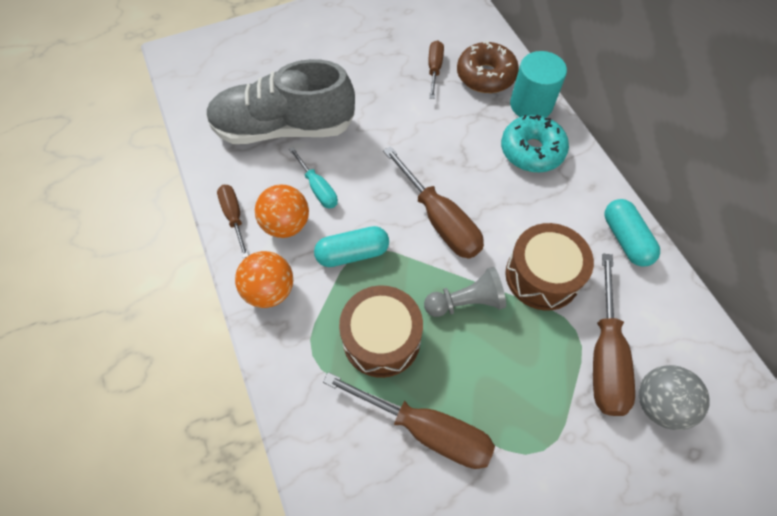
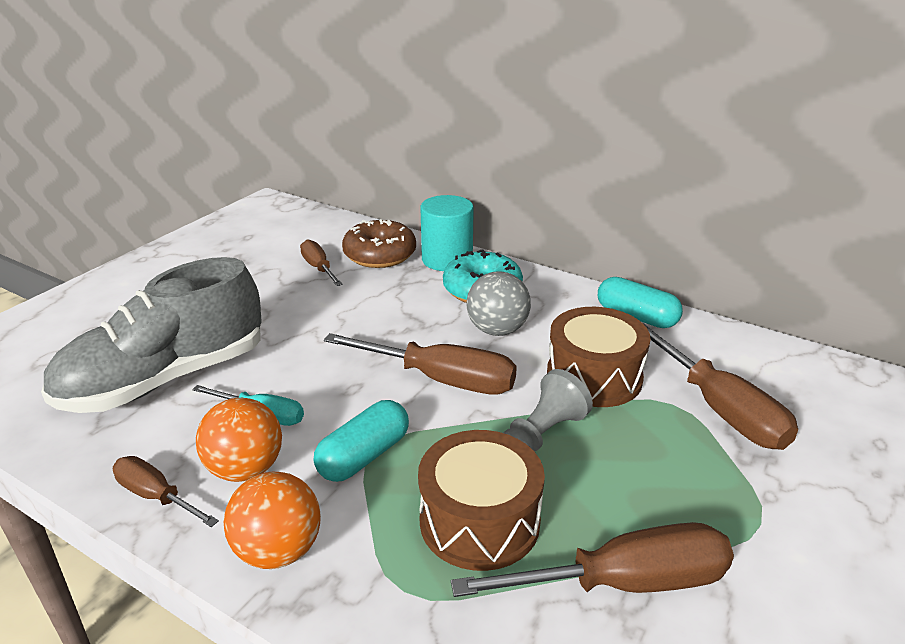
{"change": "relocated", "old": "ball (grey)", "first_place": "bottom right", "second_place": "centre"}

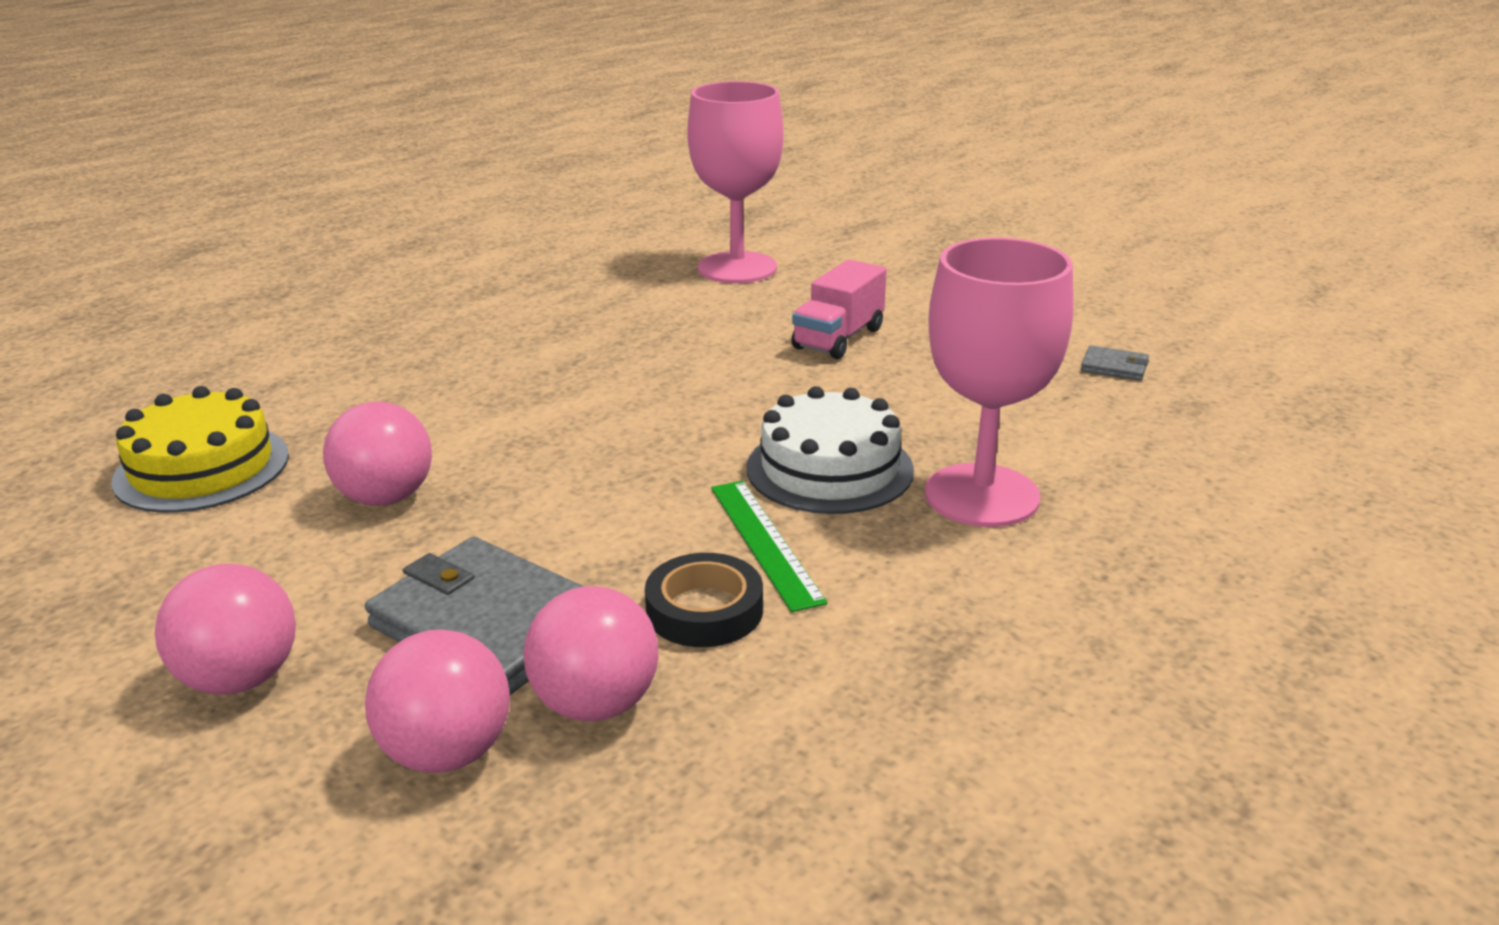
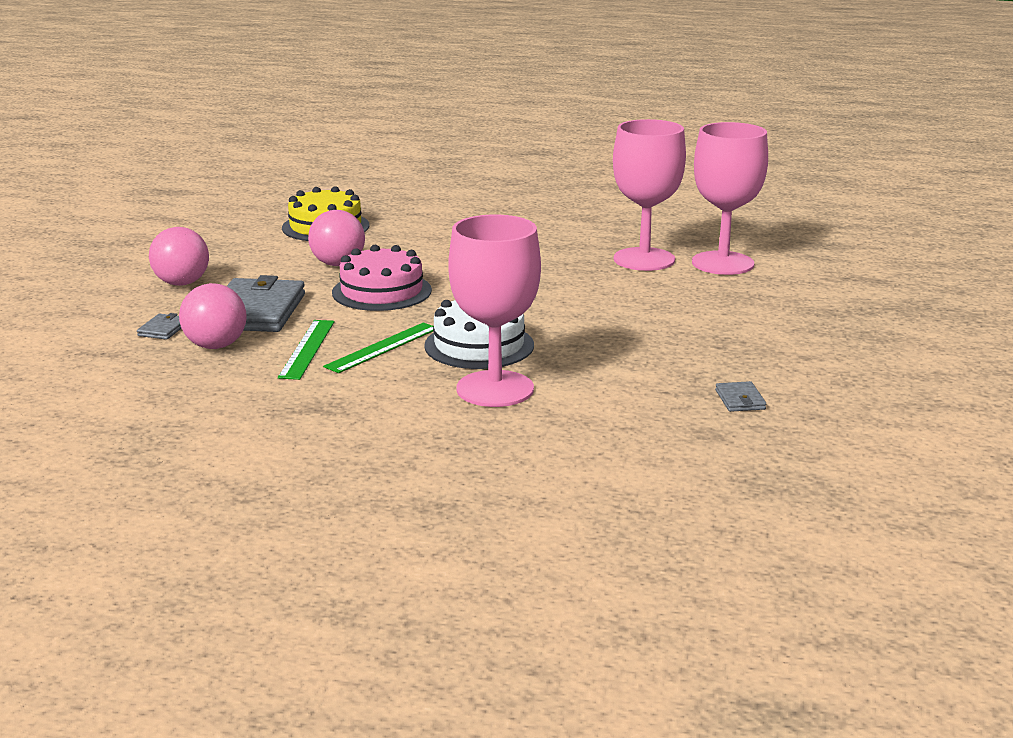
{"change": "missing", "old": "truck (pink)", "first_place": "centre"}
{"change": "exchanged", "old": "tape (black)", "new": "ruler (green) (no. 1 from left)", "first_place": "centre", "second_place": "middle left"}
{"change": "exchanged", "old": "ball (pink) (no. 3 from left)", "new": "wallet (grey) (no. 1 from left)", "first_place": "bottom left", "second_place": "middle left"}
{"change": "appeared", "new": "goblet (pink) (no. 2 from left)", "second_place": "top centre"}
{"change": "appeared", "new": "cake (pink)", "second_place": "centre"}

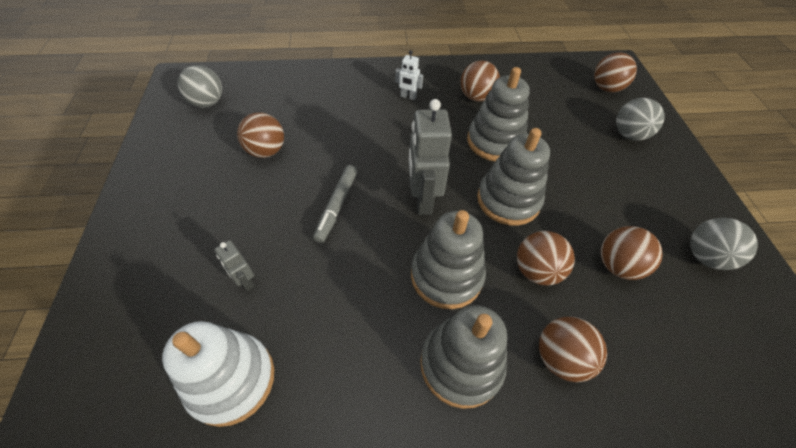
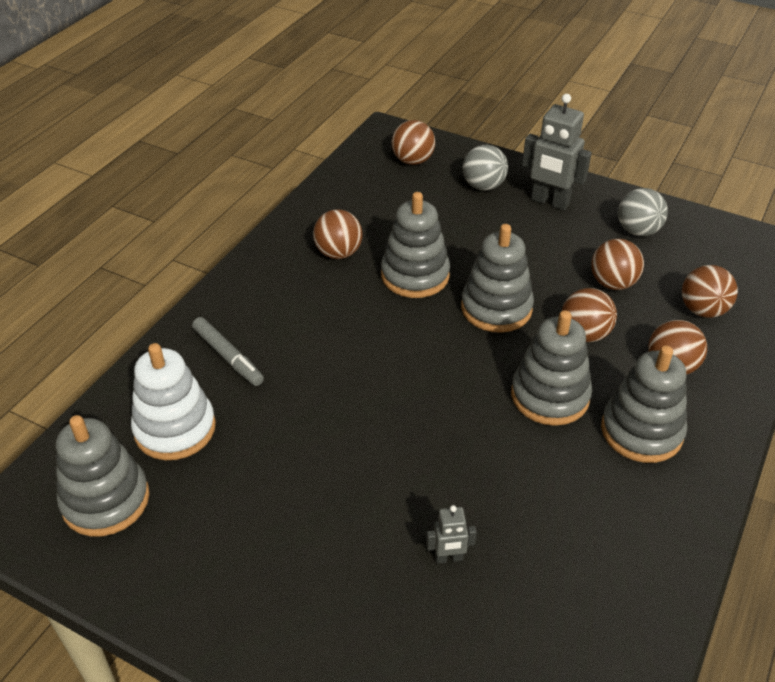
{"change": "missing", "old": "robot (white)", "first_place": "top centre"}
{"change": "exchanged", "old": "ball (grey) (no. 1 from left)", "new": "stacking toy (grey) (no. 1 from left)", "first_place": "top left", "second_place": "bottom left"}
{"change": "relocated", "old": "robot (grey) (no. 2 from left)", "first_place": "centre", "second_place": "top right"}
{"change": "relocated", "old": "ball (brown) (no. 1 from left in the first image)", "new": "ball (brown) (no. 6 from left)", "first_place": "top left", "second_place": "middle right"}
{"change": "relocated", "old": "marker (grey)", "first_place": "centre", "second_place": "middle left"}
{"change": "relocated", "old": "stacking toy (white)", "first_place": "bottom left", "second_place": "middle left"}

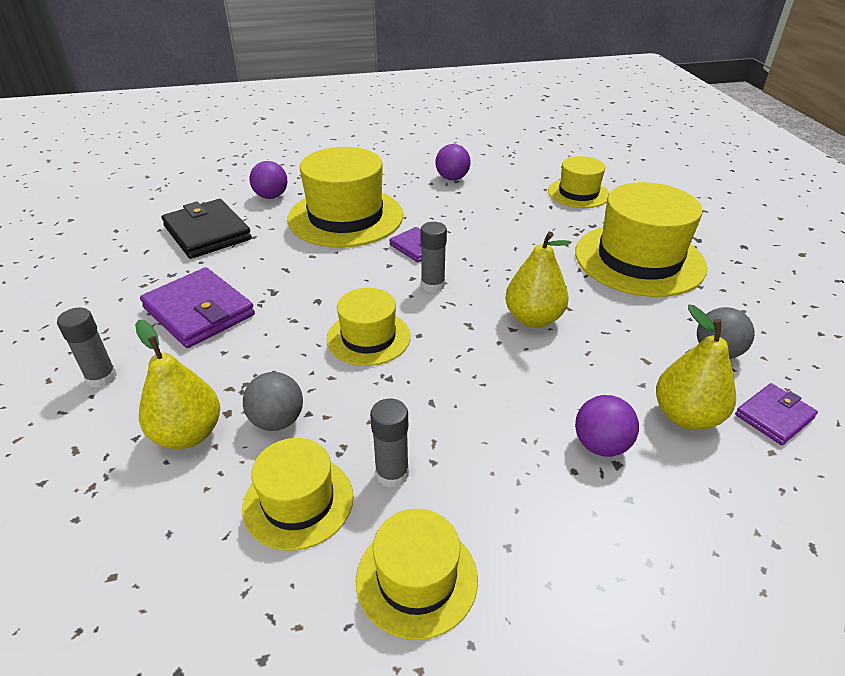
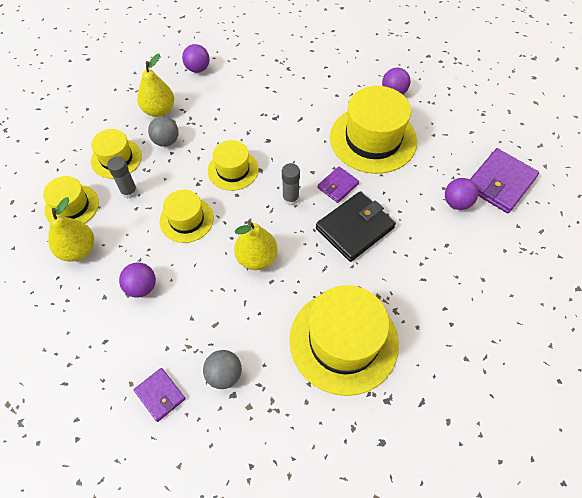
{"change": "relocated", "old": "hat (yellow) (no. 5 from left in the first image)", "new": "hat (yellow) (no. 3 from left)", "first_place": "top right", "second_place": "middle left"}
{"change": "relocated", "old": "wallet (black)", "first_place": "middle left", "second_place": "centre"}
{"change": "relocated", "old": "wallet (purple) (no. 1 from left in the first image)", "new": "wallet (purple) (no. 3 from left)", "first_place": "middle left", "second_place": "middle right"}
{"change": "relocated", "old": "pear (yellow) (no. 3 from left in the first image)", "new": "pear (yellow) (no. 1 from left)", "first_place": "middle right", "second_place": "middle left"}
{"change": "exchanged", "old": "glue stick (grey) (no. 1 from left)", "new": "ball (purple) (no. 2 from left)", "first_place": "middle left", "second_place": "top centre"}

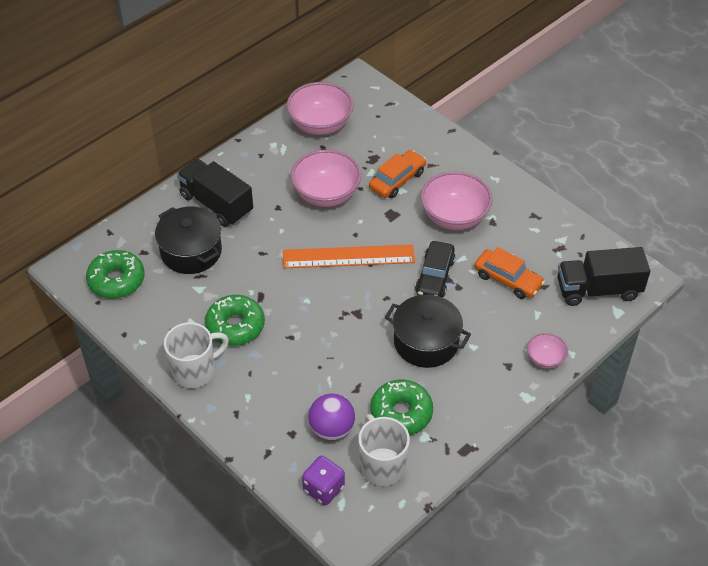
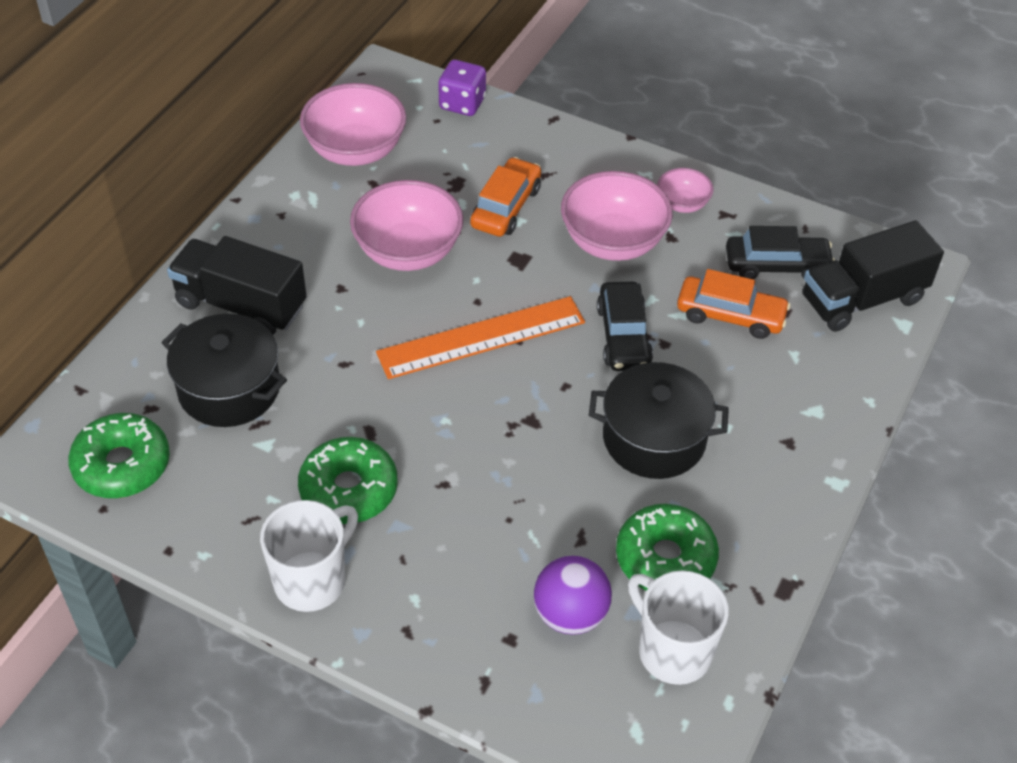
{"change": "relocated", "old": "bowl (pink) (no. 4 from left)", "first_place": "middle right", "second_place": "top right"}
{"change": "relocated", "old": "dice (purple)", "first_place": "bottom centre", "second_place": "top centre"}
{"change": "appeared", "new": "car (black) (no. 2 from left)", "second_place": "top right"}

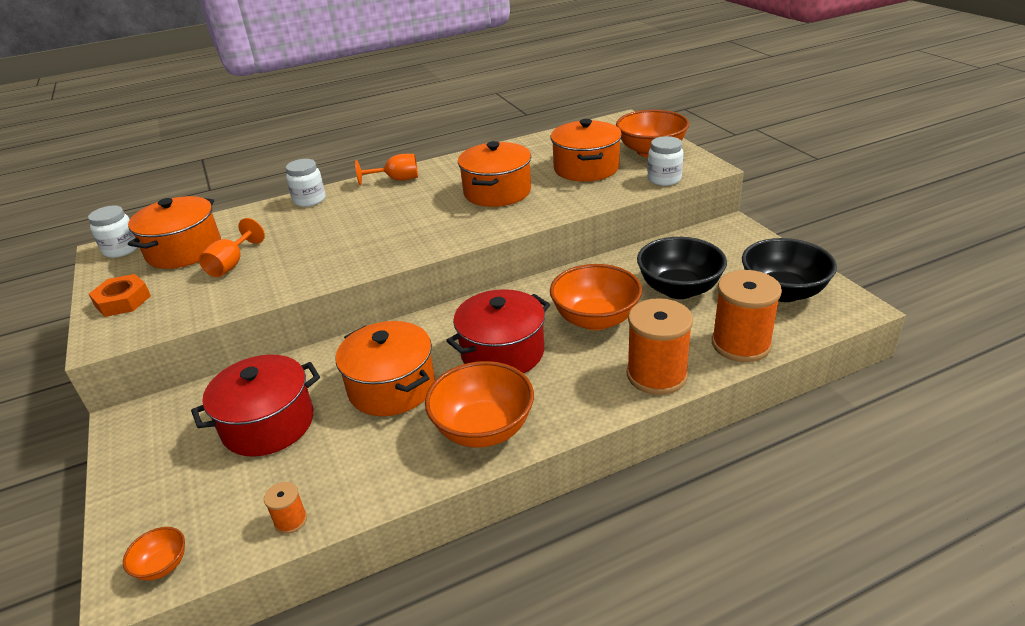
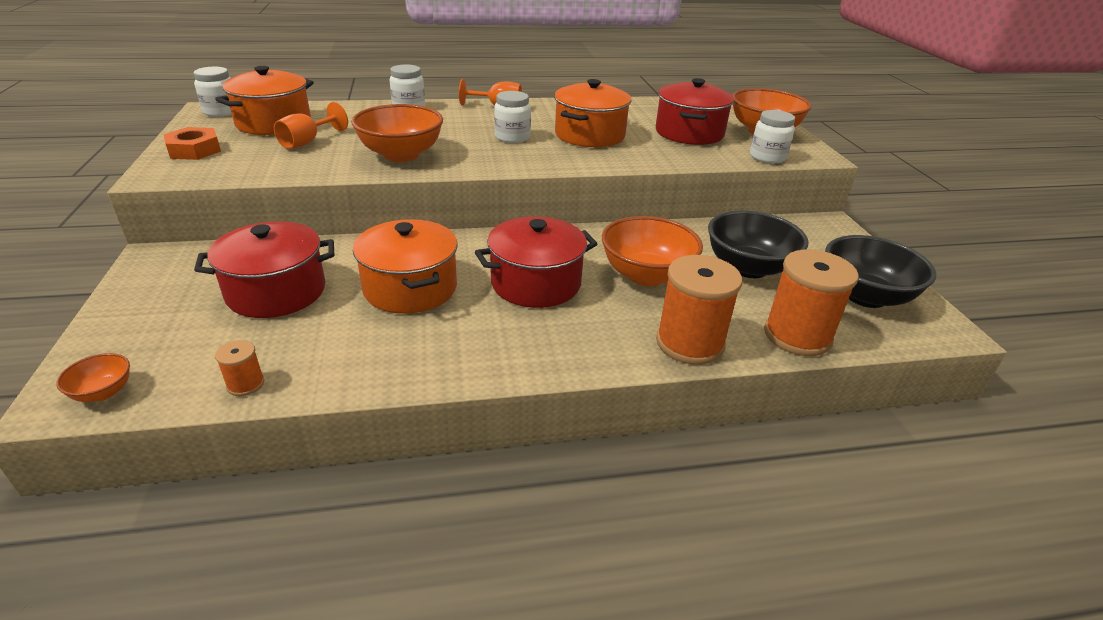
{"change": "colour", "old": "pot (orange) (no. 4 from left)", "new": "pot (red) (no. 3 from left)", "first_place": "top centre", "second_place": "top centre"}
{"change": "relocated", "old": "bowl (orange) (no. 2 from left)", "first_place": "centre", "second_place": "top centre"}
{"change": "appeared", "new": "jar (white) (no. 3 from left)", "second_place": "top centre"}

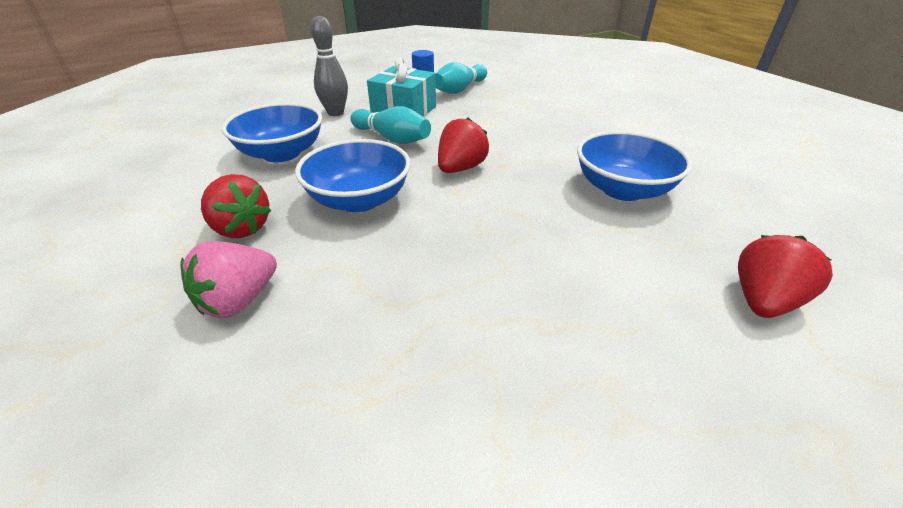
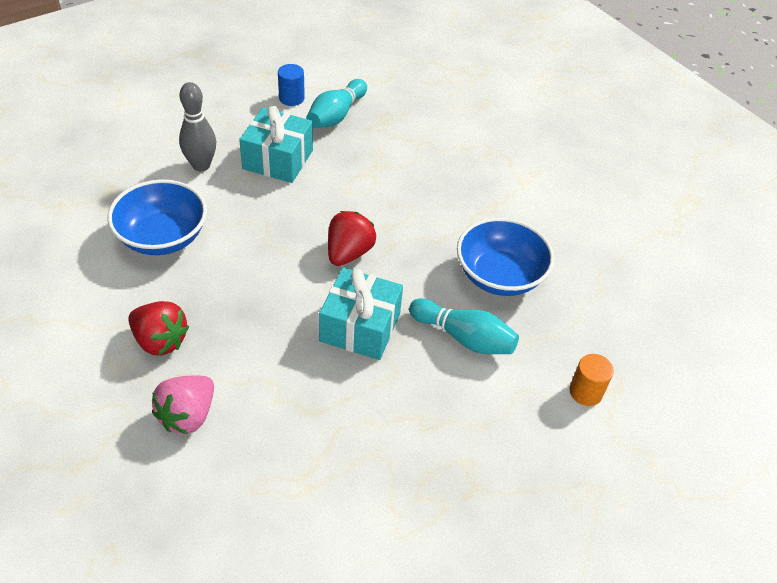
{"change": "relocated", "old": "bowling pin (turquoise) (no. 1 from left in the first image)", "new": "bowling pin (turquoise) (no. 2 from left)", "first_place": "top centre", "second_place": "centre"}
{"change": "missing", "old": "bowl (blue) (no. 2 from left)", "first_place": "centre"}
{"change": "exchanged", "old": "strawberry (red) (no. 3 from left)", "new": "cylinder (orange)", "first_place": "middle right", "second_place": "middle right"}
{"change": "appeared", "new": "gift (turquoise) (no. 2 from left)", "second_place": "centre"}

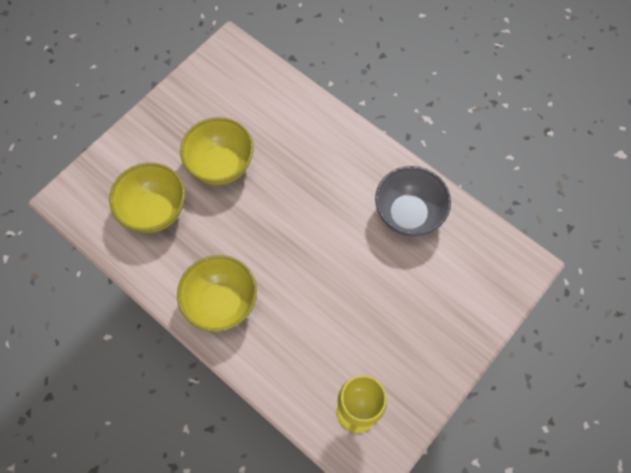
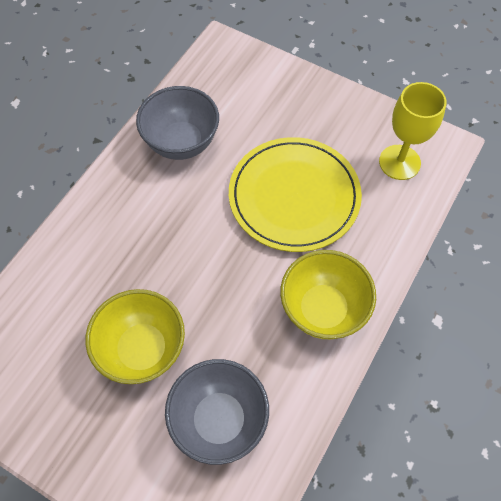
{"change": "colour", "old": "bowl (yellow) (no. 1 from left)", "new": "bowl (grey) (no. 2 from left)", "first_place": "middle left", "second_place": "bottom centre"}
{"change": "appeared", "new": "plate (yellow)", "second_place": "centre"}

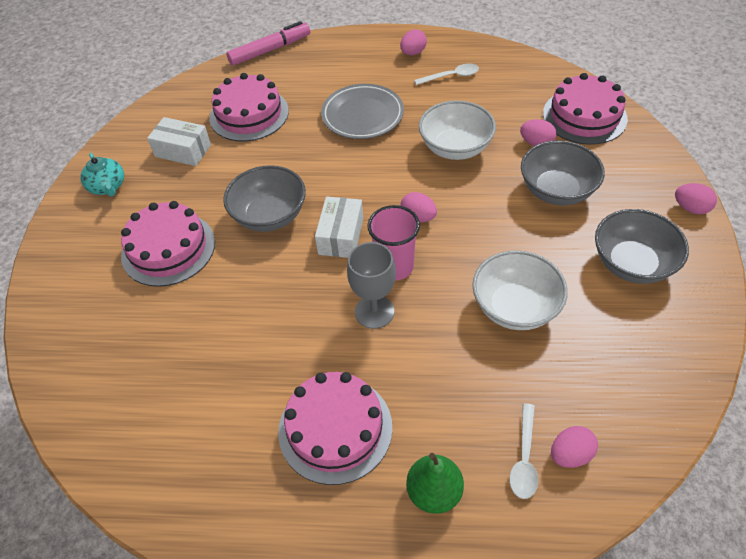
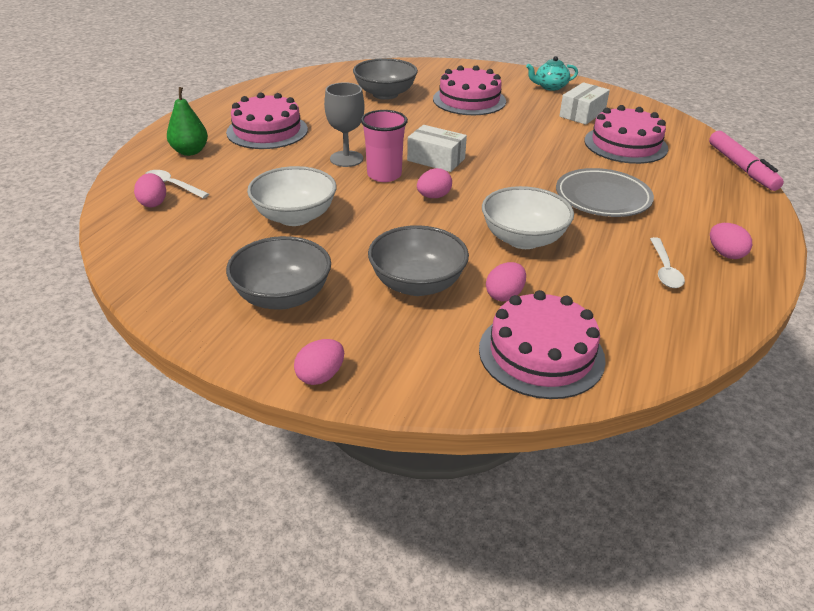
{"change": "relocated", "old": "bowl (grey) (no. 1 from left in the first image)", "new": "bowl (grey) (no. 2 from left)", "first_place": "centre", "second_place": "top centre"}

